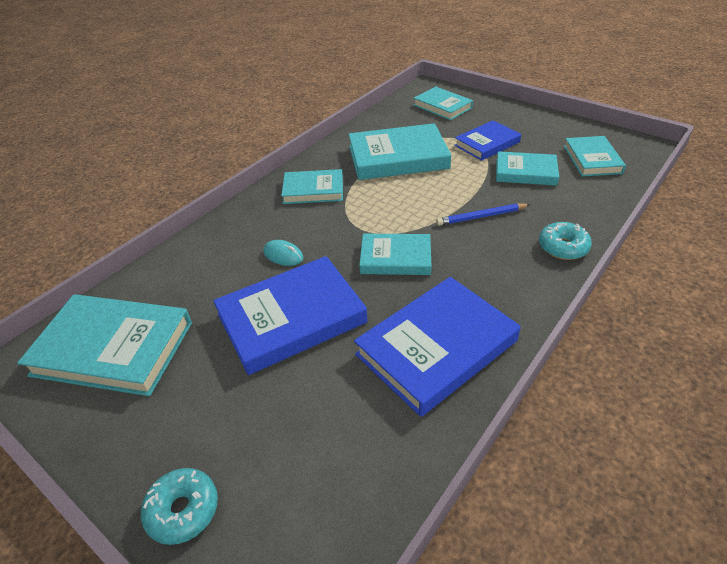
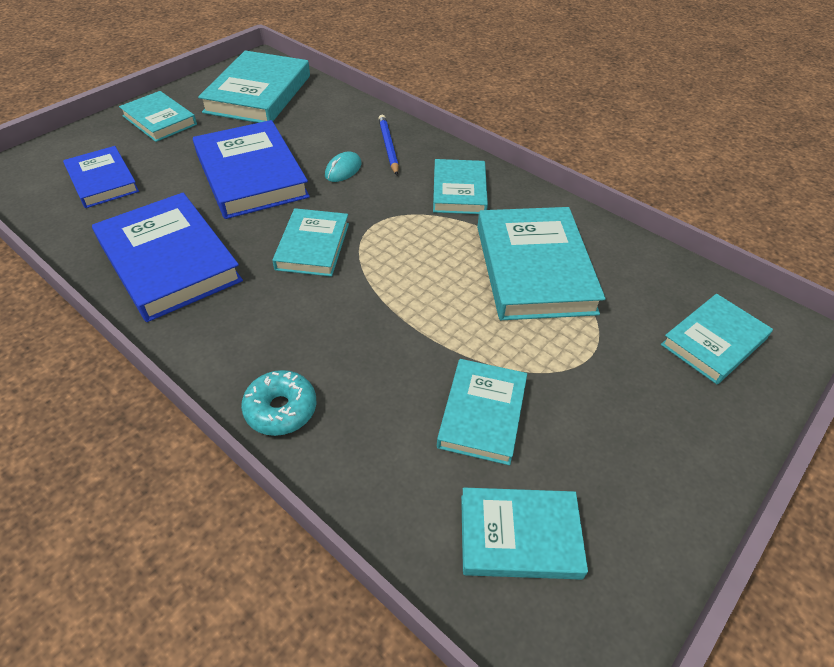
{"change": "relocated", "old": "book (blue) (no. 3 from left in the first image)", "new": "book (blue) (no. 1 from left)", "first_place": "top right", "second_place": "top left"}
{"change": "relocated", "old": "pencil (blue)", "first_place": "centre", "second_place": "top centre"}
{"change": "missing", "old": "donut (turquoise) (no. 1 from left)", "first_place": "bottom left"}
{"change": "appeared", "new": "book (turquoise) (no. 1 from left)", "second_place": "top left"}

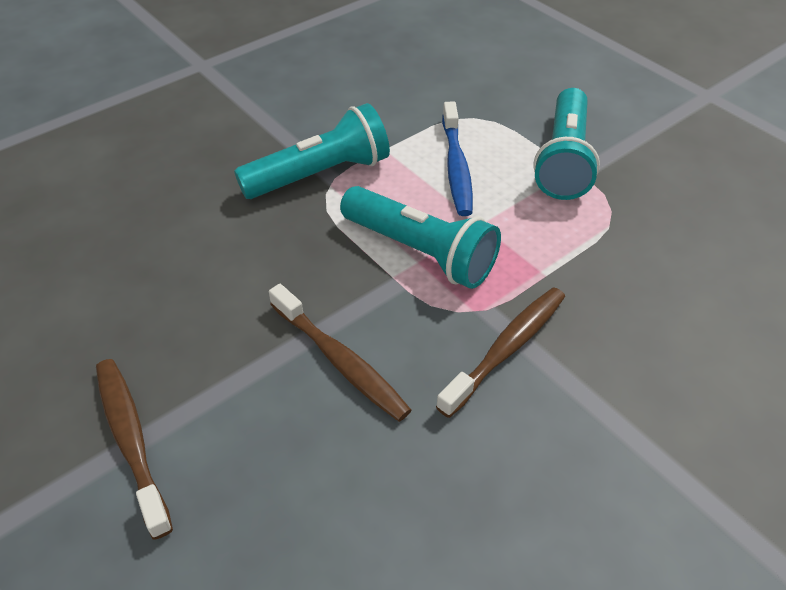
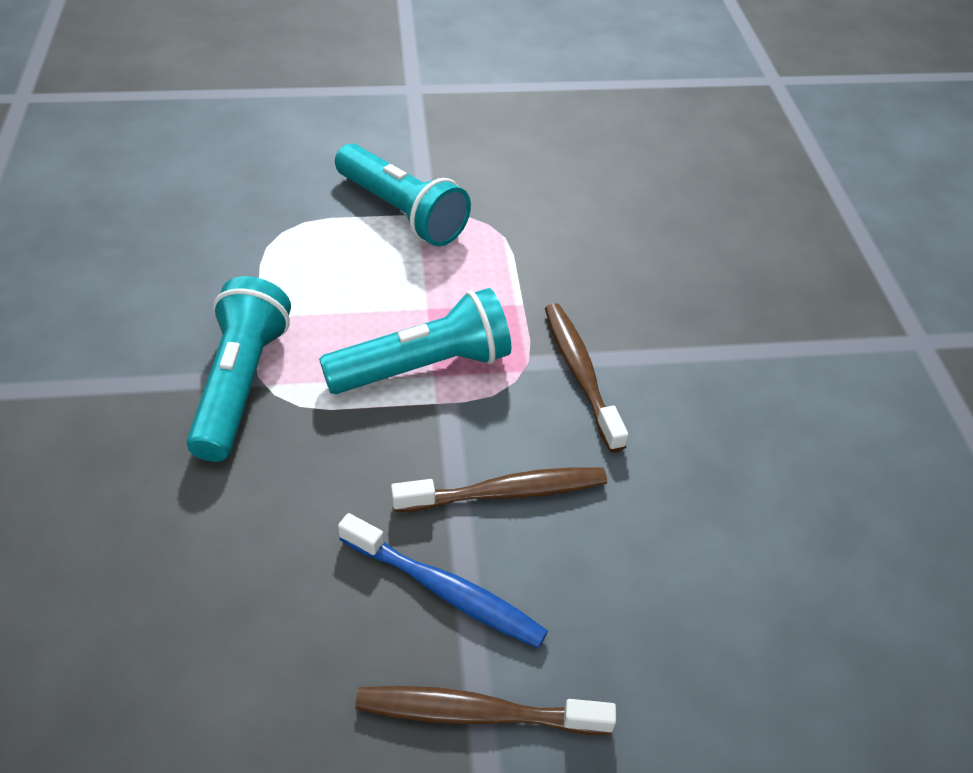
{"change": "relocated", "old": "toothbrush (blue)", "first_place": "top centre", "second_place": "bottom centre"}

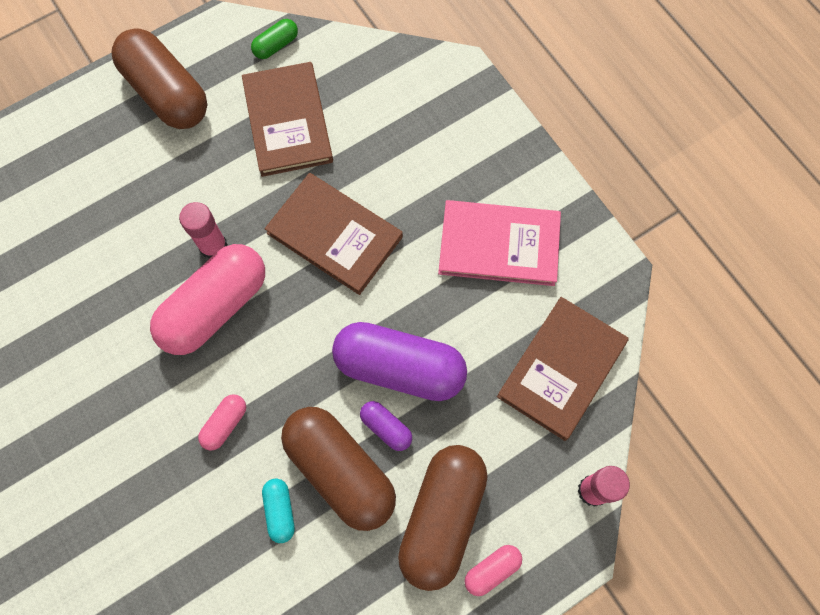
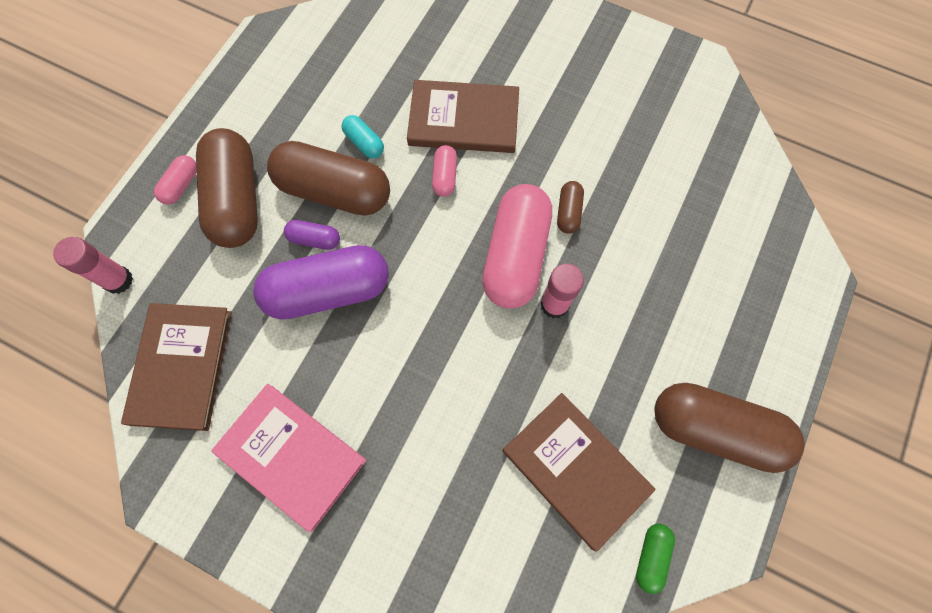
{"change": "relocated", "old": "book (brown) (no. 2 from left)", "first_place": "centre", "second_place": "top centre"}
{"change": "spun", "old": "book (pink)", "first_place": "centre", "second_place": "bottom left", "degrees": 60}
{"change": "appeared", "new": "capsule (brown) (no. 3 from left)", "second_place": "centre"}

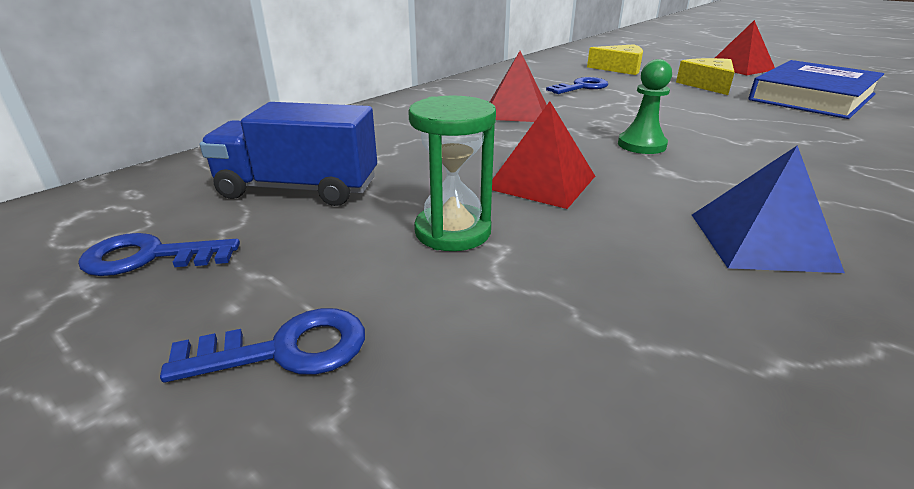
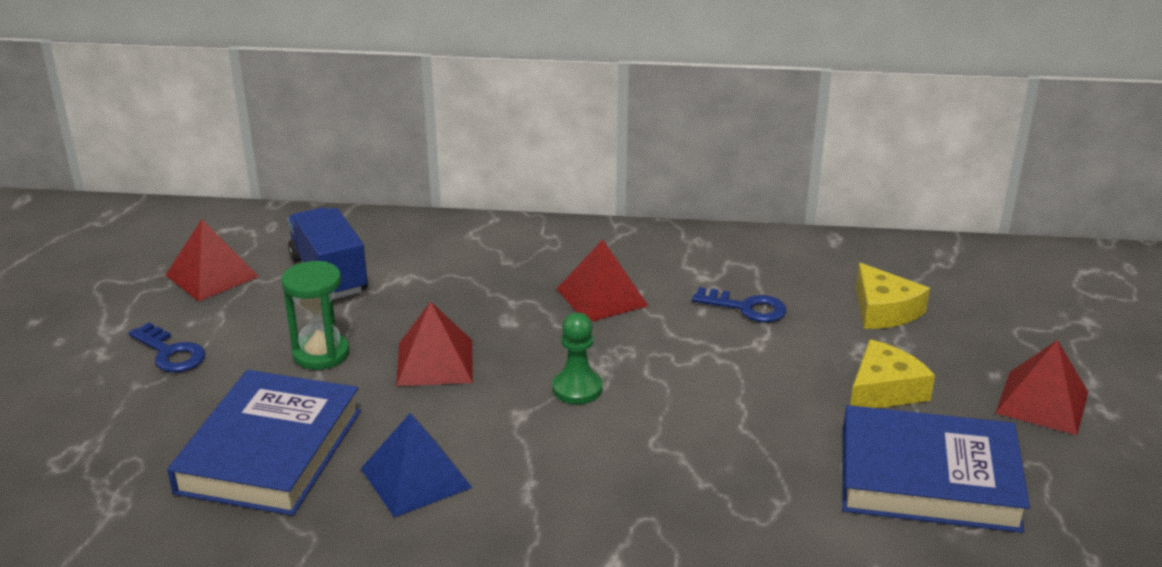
{"change": "exchanged", "old": "key (blue) (no. 1 from left)", "new": "pyramid (red) (no. 1 from left)", "first_place": "middle left", "second_place": "middle left"}
{"change": "appeared", "new": "book (blue) (no. 1 from left)", "second_place": "bottom left"}

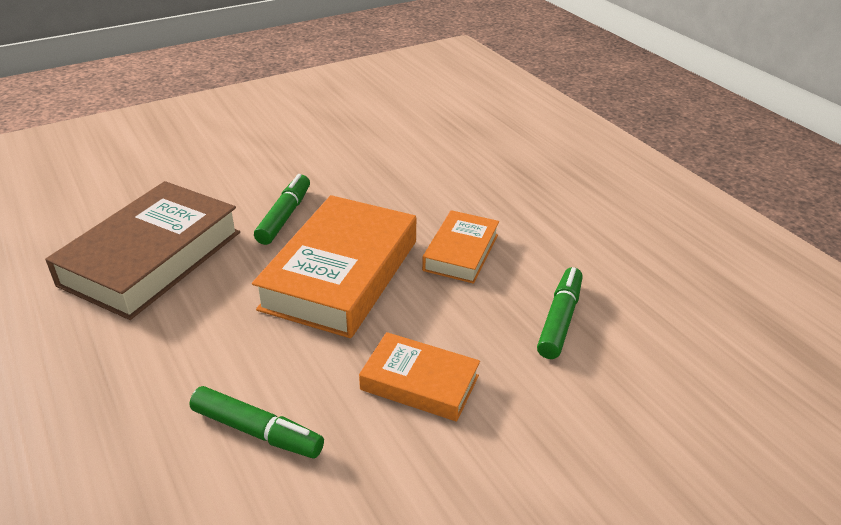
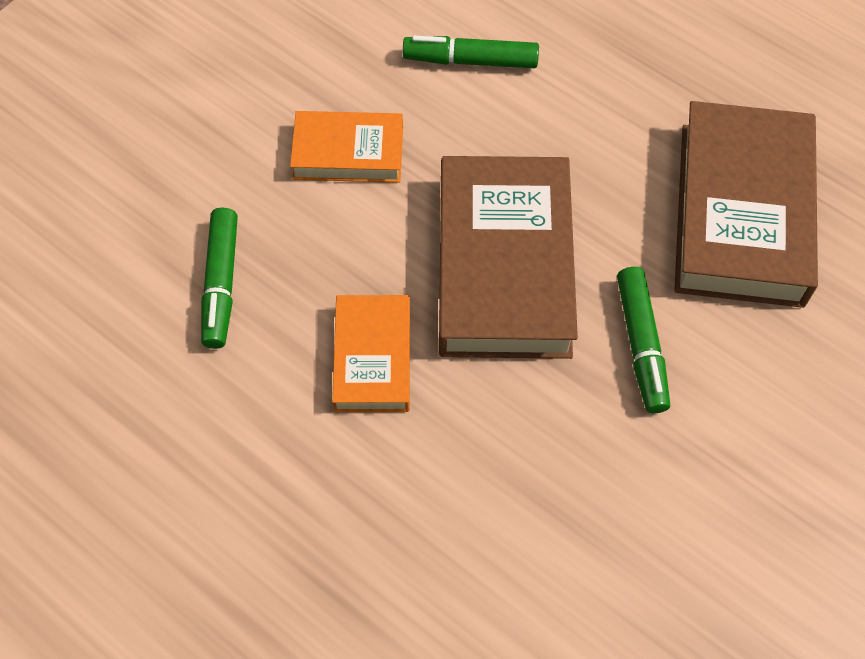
{"change": "colour", "old": "book (orange) (no. 1 from left)", "new": "book (brown) (no. 1 from left)", "first_place": "centre", "second_place": "centre"}

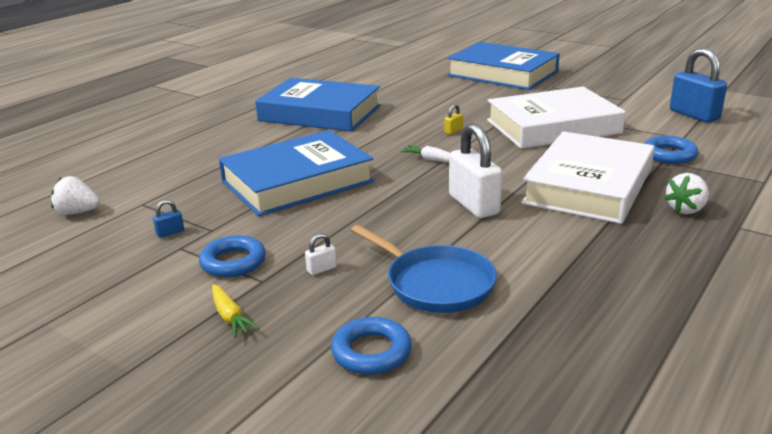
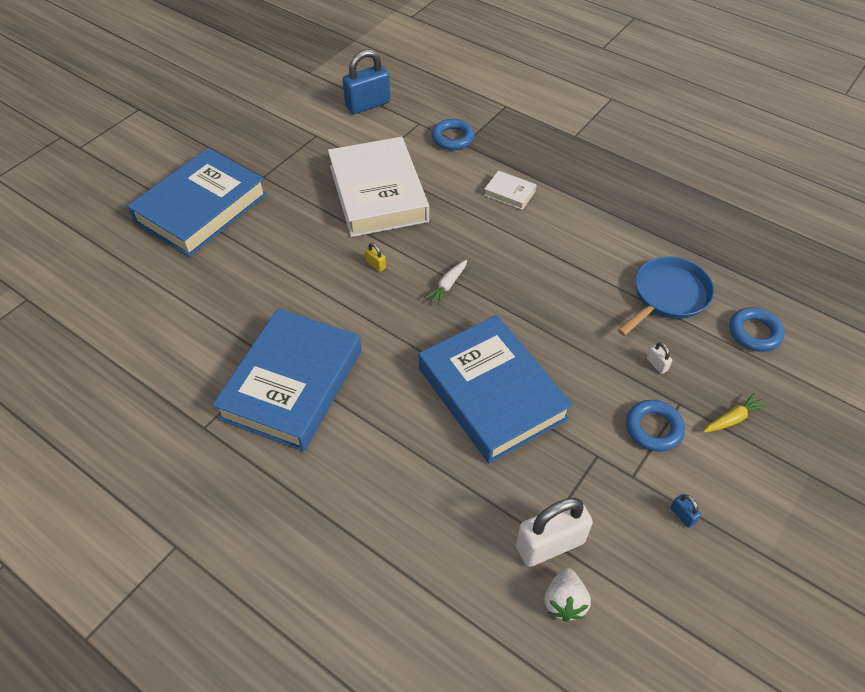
{"change": "relocated", "old": "padlock (white) (no. 2 from left in the first image)", "new": "padlock (white) (no. 1 from left)", "first_place": "centre", "second_place": "bottom centre"}
{"change": "size", "old": "book (white) (no. 2 from left)", "first_place": "middle right", "second_place": "top centre", "factor": 0.4}
{"change": "missing", "old": "strawberry (white) (no. 2 from left)", "first_place": "middle right"}
{"change": "relocated", "old": "padlock (blue) (no. 1 from left in the first image)", "new": "padlock (blue) (no. 2 from left)", "first_place": "middle left", "second_place": "bottom right"}

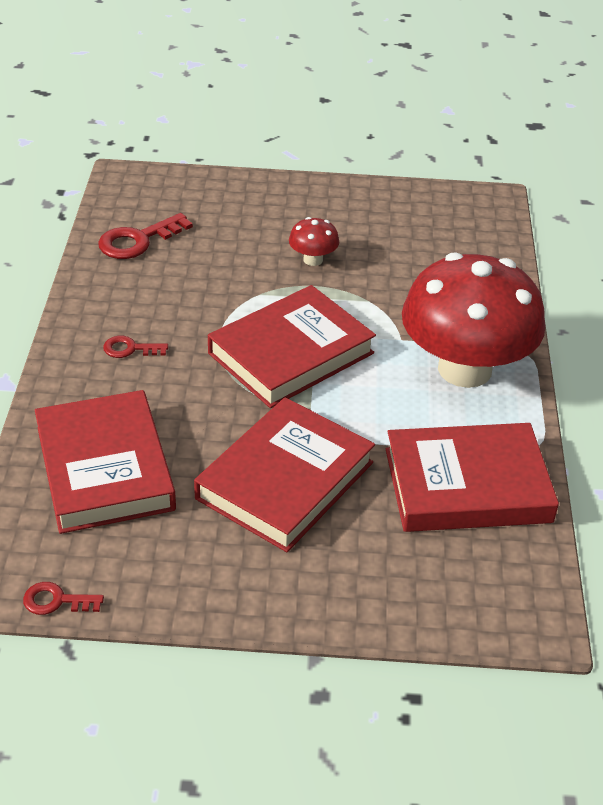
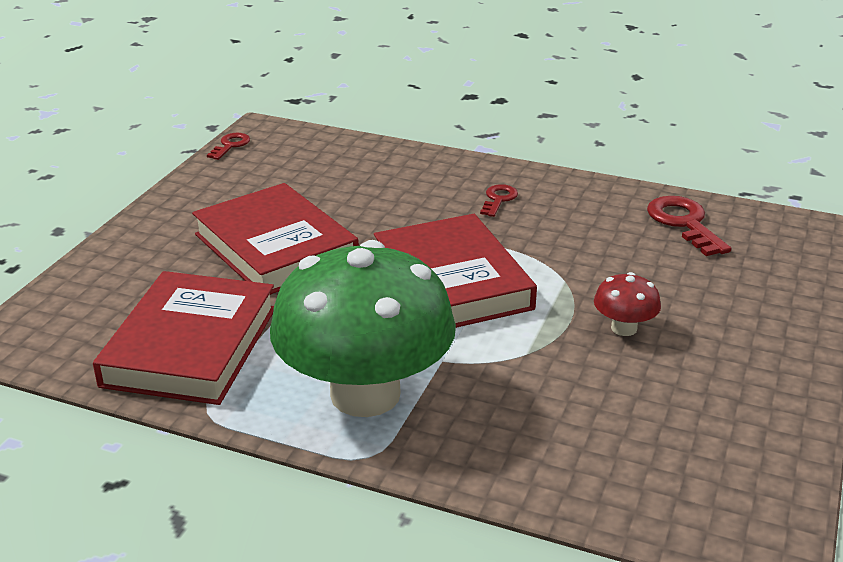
{"change": "colour", "old": "mushroom (red) (no. 2 from left)", "new": "mushroom (green)", "first_place": "middle right", "second_place": "centre"}
{"change": "missing", "old": "book (red) (no. 1 from left)", "first_place": "middle left"}

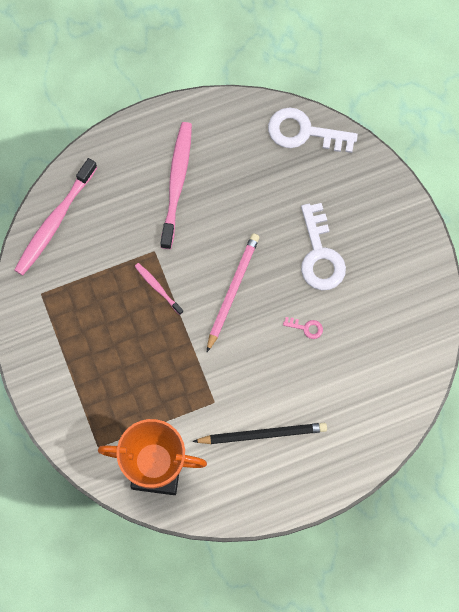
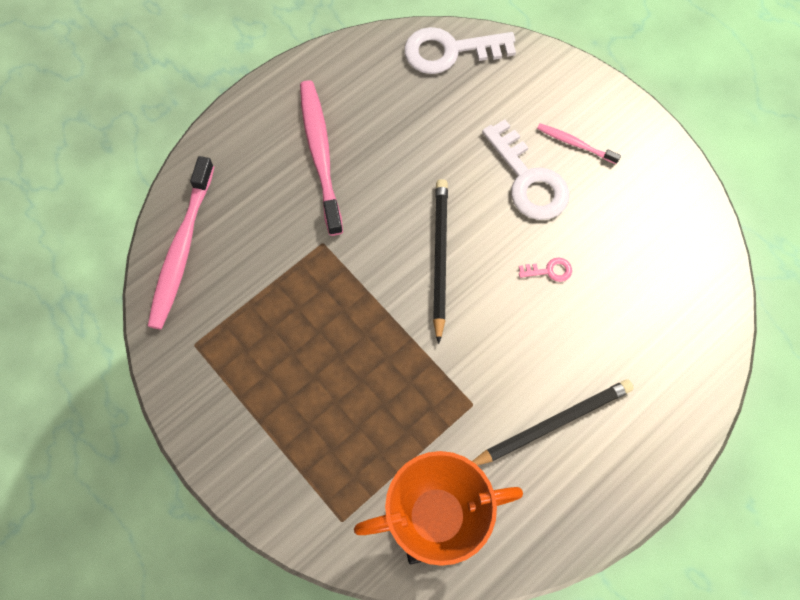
{"change": "colour", "old": "pencil (pink)", "new": "pencil (black) (no. 1 from left)", "first_place": "centre", "second_place": "centre"}
{"change": "relocated", "old": "toothbrush (pink) (no. 2 from left in the first image)", "new": "toothbrush (pink) (no. 3 from left)", "first_place": "centre", "second_place": "top right"}

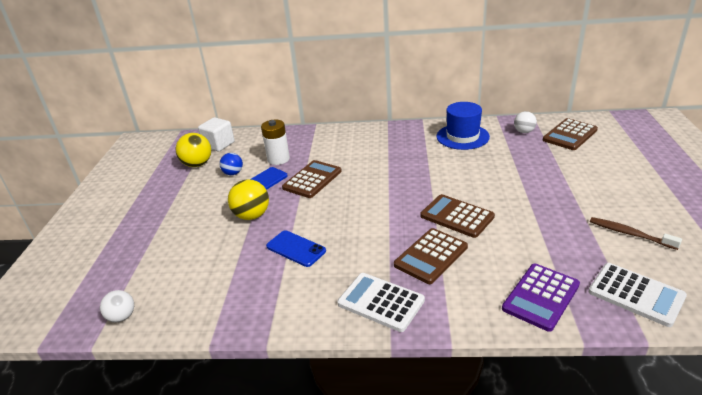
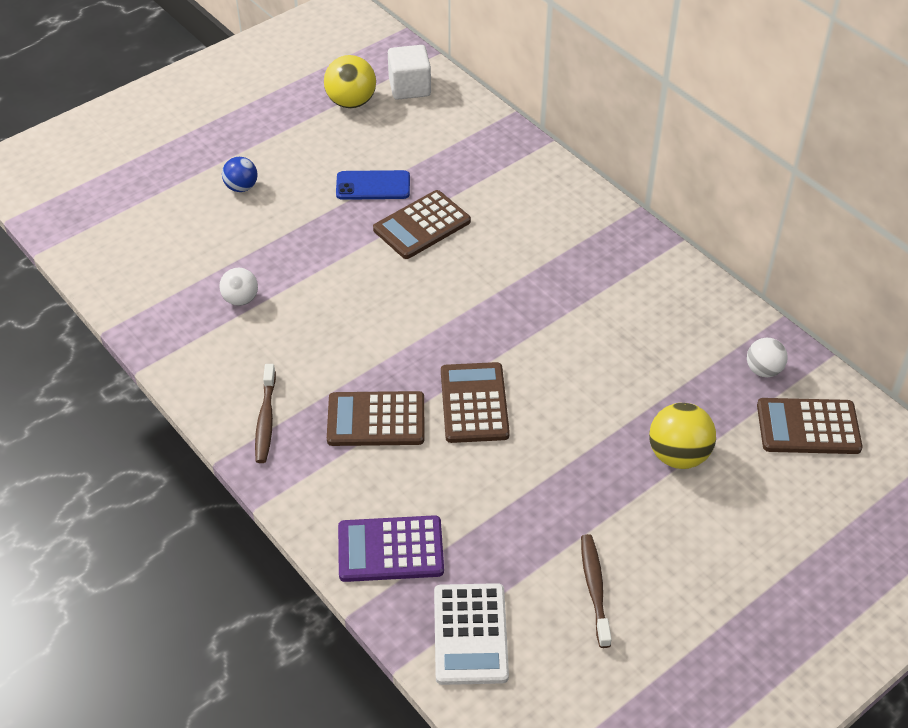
{"change": "missing", "old": "hat (blue)", "first_place": "top centre"}
{"change": "missing", "old": "battery (white)", "first_place": "centre"}
{"change": "relocated", "old": "ball (blue)", "first_place": "middle left", "second_place": "top left"}
{"change": "spun", "old": "calculator (brown) (no. 1 from left in the first image)", "first_place": "centre", "second_place": "top centre", "degrees": 150}
{"change": "relocated", "old": "ball (yellow) (no. 2 from left)", "first_place": "centre", "second_place": "middle right"}
{"change": "missing", "old": "phone (blue) (no. 2 from left)", "first_place": "centre"}
{"change": "exchanged", "old": "calculator (white) (no. 1 from left)", "new": "toothbrush (brown) (no. 1 from left)", "first_place": "bottom centre", "second_place": "middle left"}
{"change": "relocated", "old": "ball (white) (no. 1 from left)", "first_place": "bottom left", "second_place": "middle left"}

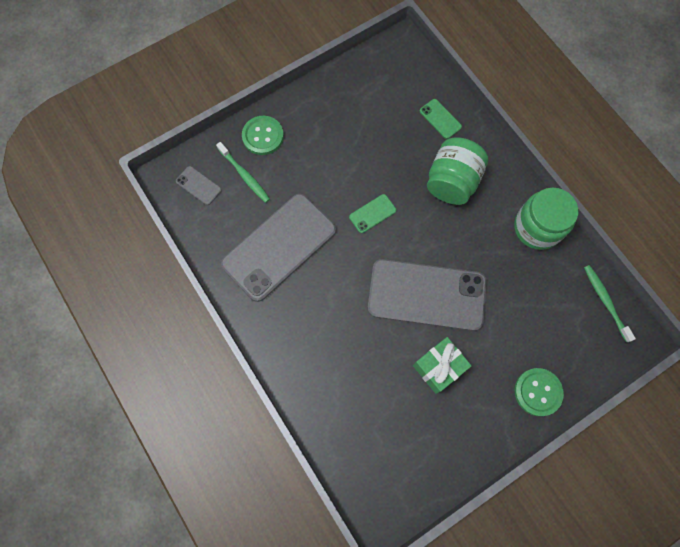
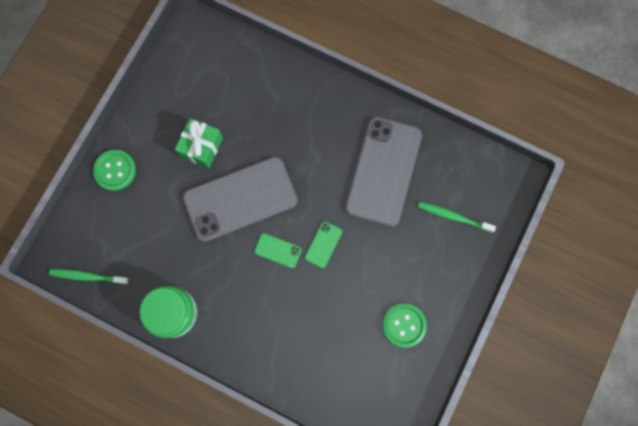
{"change": "relocated", "old": "phone (green) (no. 2 from left in the first image)", "new": "phone (green) (no. 1 from left)", "first_place": "top centre", "second_place": "centre"}
{"change": "relocated", "old": "button (green) (no. 1 from left in the first image)", "new": "button (green) (no. 2 from left)", "first_place": "top centre", "second_place": "bottom centre"}
{"change": "missing", "old": "jar (green) (no. 1 from left)", "first_place": "top right"}
{"change": "missing", "old": "phone (grey) (no. 1 from left)", "first_place": "middle left"}
{"change": "spun", "old": "toothbrush (green) (no. 2 from left in the first image)", "first_place": "middle right", "second_place": "middle left", "degrees": 150}

